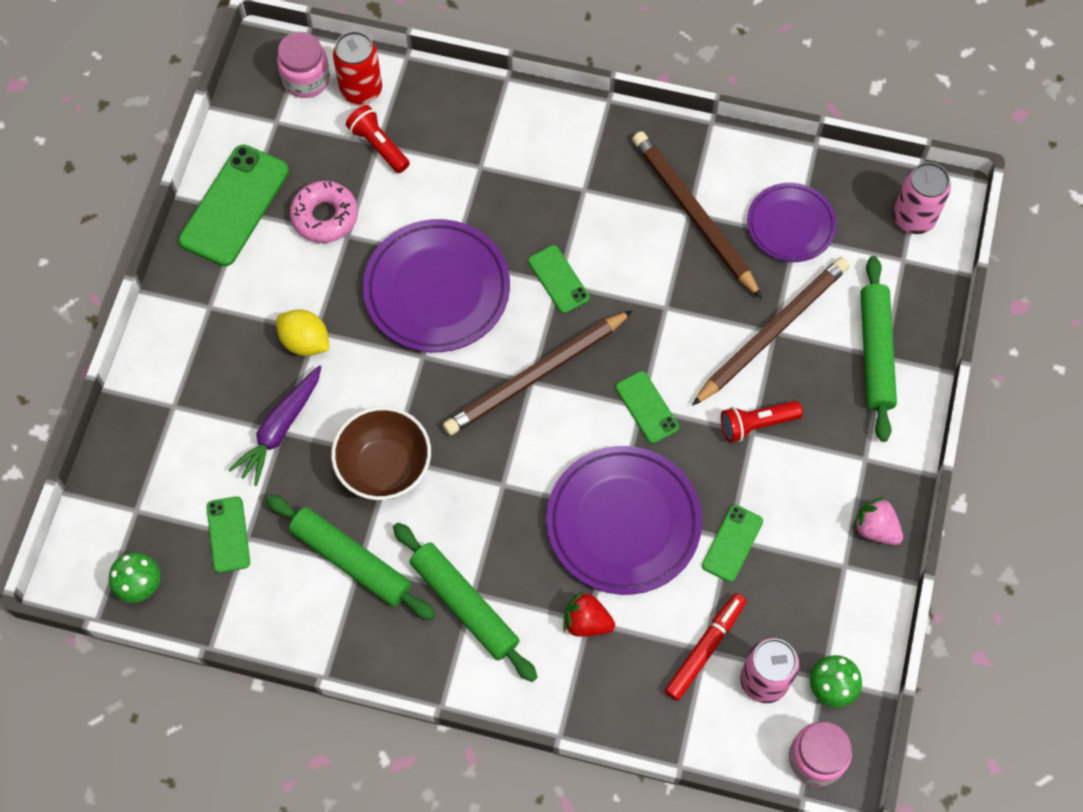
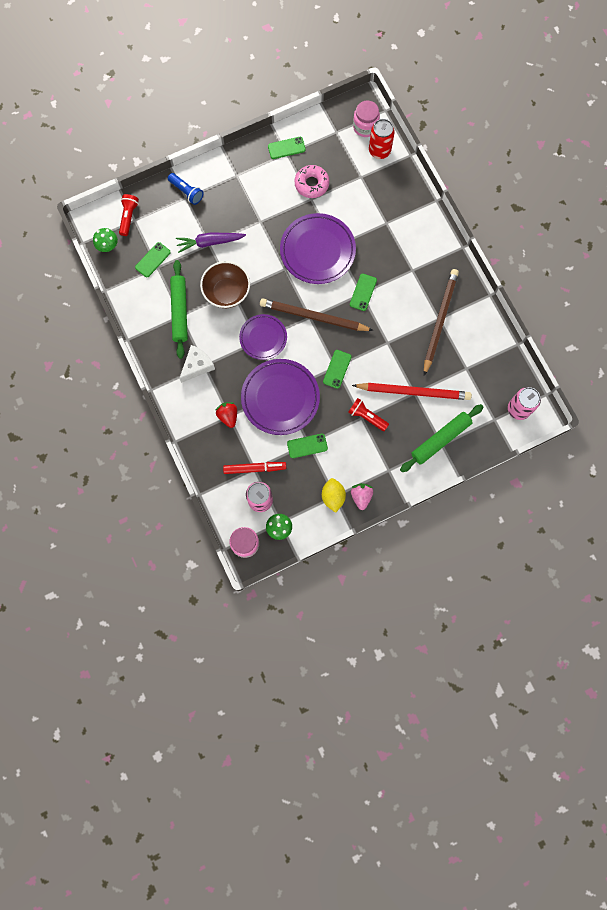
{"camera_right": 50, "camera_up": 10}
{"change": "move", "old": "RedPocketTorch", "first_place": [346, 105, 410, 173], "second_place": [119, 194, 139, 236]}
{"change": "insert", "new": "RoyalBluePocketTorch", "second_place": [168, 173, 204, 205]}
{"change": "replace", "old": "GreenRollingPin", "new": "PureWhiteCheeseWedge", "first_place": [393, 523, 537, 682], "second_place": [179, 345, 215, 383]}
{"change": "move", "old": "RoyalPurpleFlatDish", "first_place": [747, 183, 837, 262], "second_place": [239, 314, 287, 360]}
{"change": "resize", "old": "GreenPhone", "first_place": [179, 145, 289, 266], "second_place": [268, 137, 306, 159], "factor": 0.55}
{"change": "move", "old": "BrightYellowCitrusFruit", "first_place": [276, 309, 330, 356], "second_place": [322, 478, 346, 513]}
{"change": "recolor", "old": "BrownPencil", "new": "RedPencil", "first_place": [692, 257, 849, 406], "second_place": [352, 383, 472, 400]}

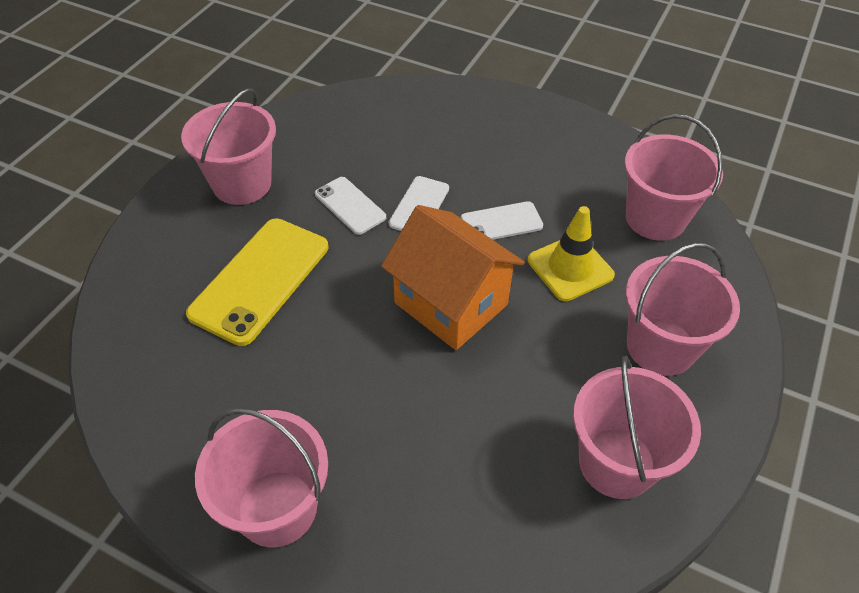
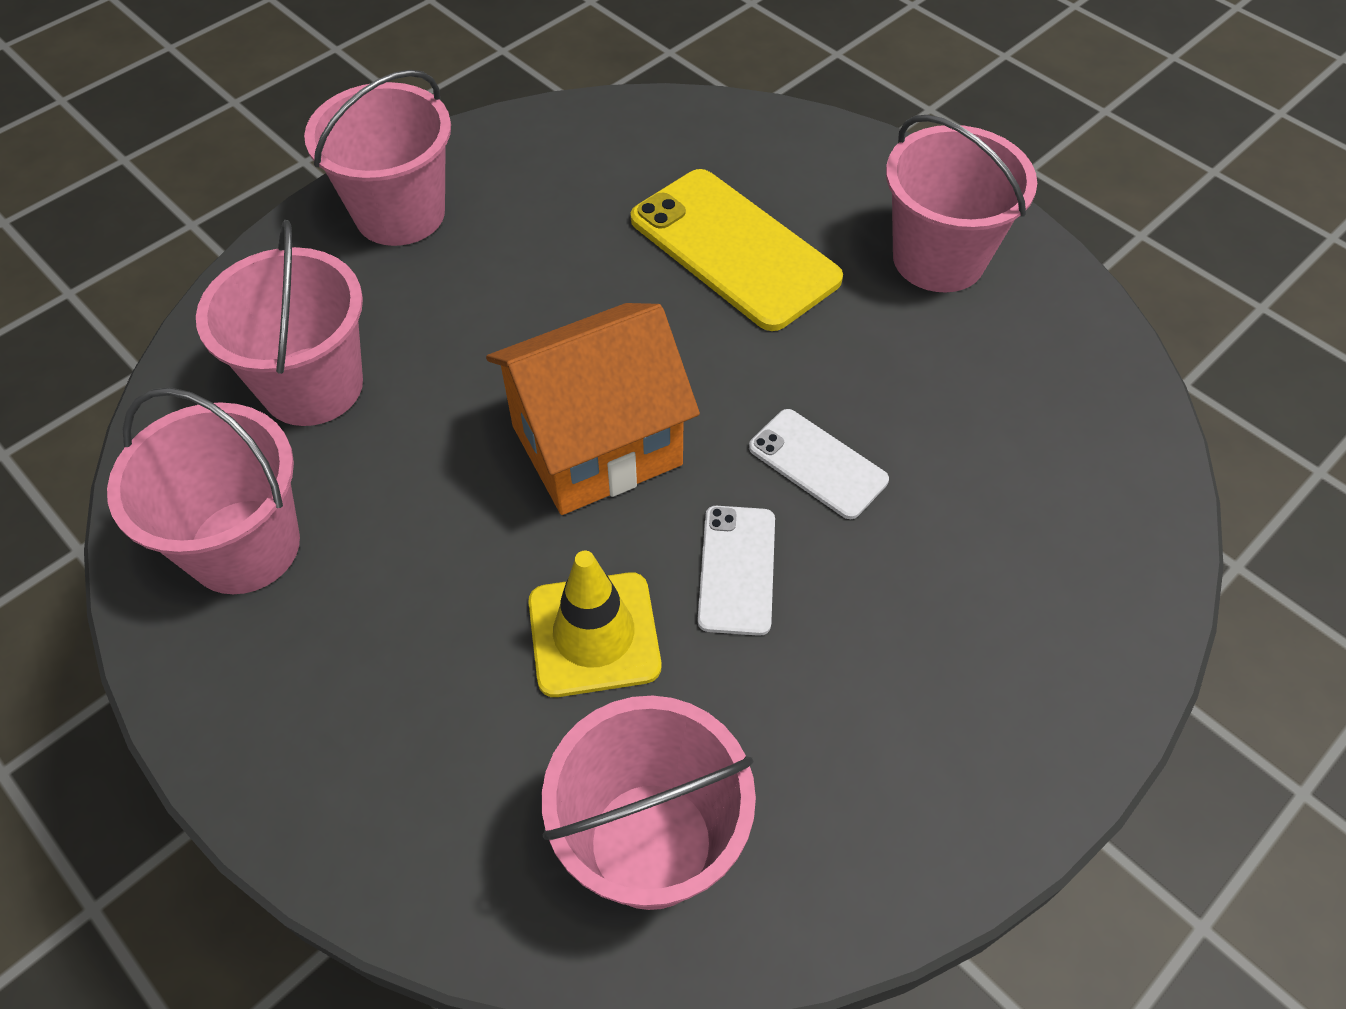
{"camera_right": 110, "camera_up": 5}
{"change": "move", "old": "RosePinkPail", "first_place": [626, 243, 740, 376], "second_place": [196, 220, 363, 426]}
{"change": "delete", "old": "PureWhitePhone", "first_place": [315, 177, 386, 235]}

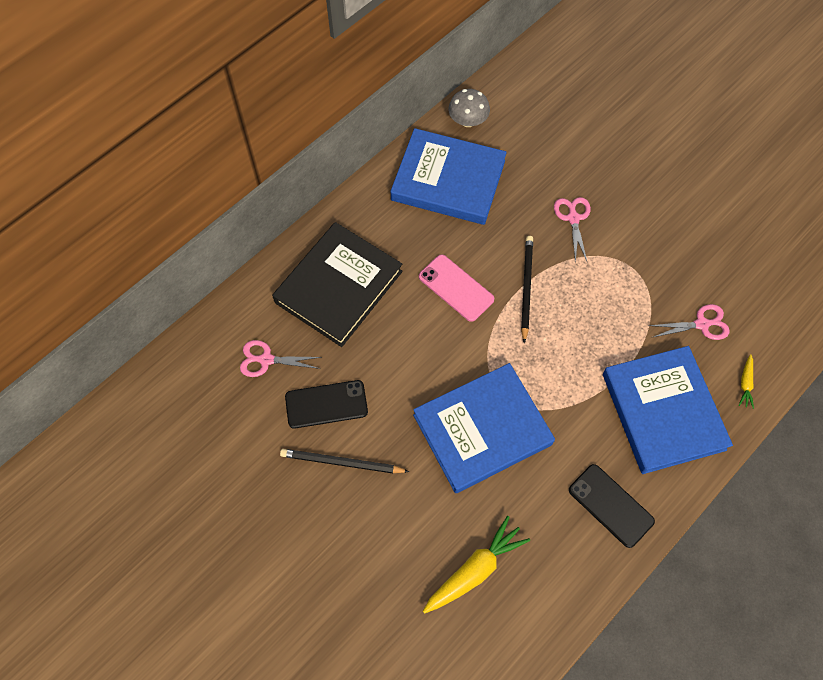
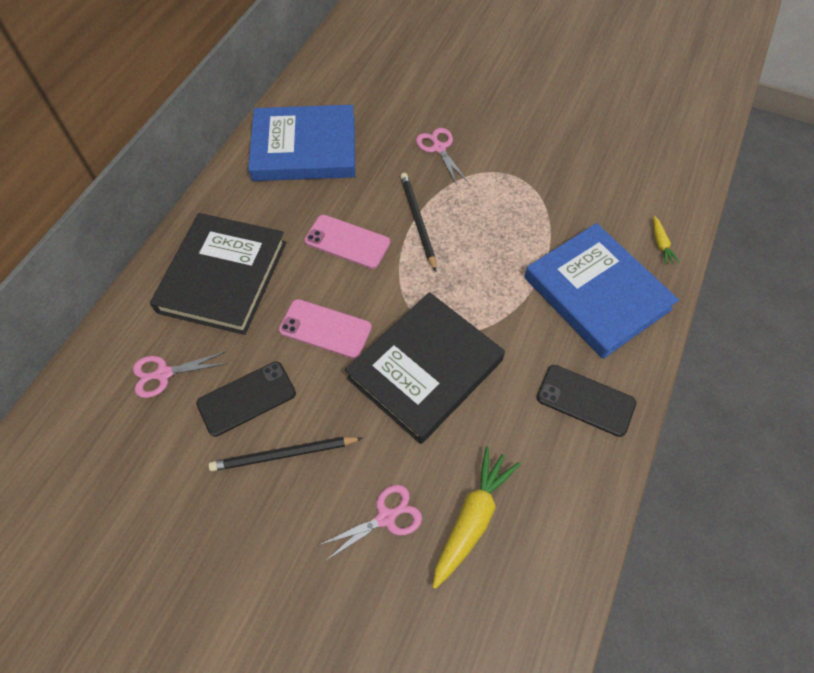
{"camera_right": -20, "camera_up": -5}
{"change": "insert", "new": "RosePinkPhone", "second_place": [279, 299, 372, 359]}
{"change": "move", "old": "RosePinkPairOfScissors", "first_place": [649, 304, 730, 340], "second_place": [319, 485, 422, 560]}
{"change": "recolor", "old": "RoyalBlueHardcover", "new": "EbonyHardcover", "first_place": [413, 363, 555, 493], "second_place": [345, 292, 505, 444]}
{"change": "delete", "old": "GrayMushroom", "first_place": [448, 89, 490, 127]}

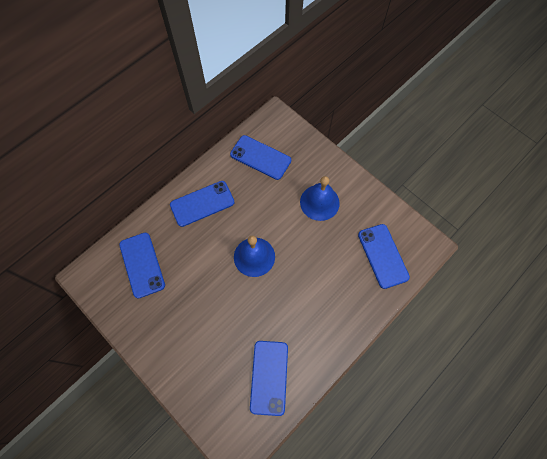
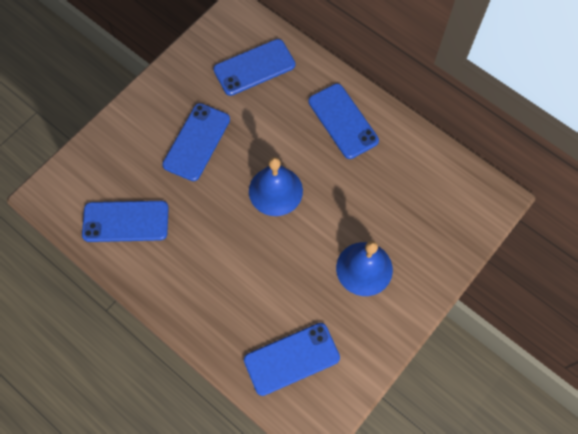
{"camera_right": 85, "camera_up": 0}
{"change": "move", "old": "RoyalBluePhone", "first_place": [230, 135, 291, 180], "second_place": [162, 103, 230, 181]}

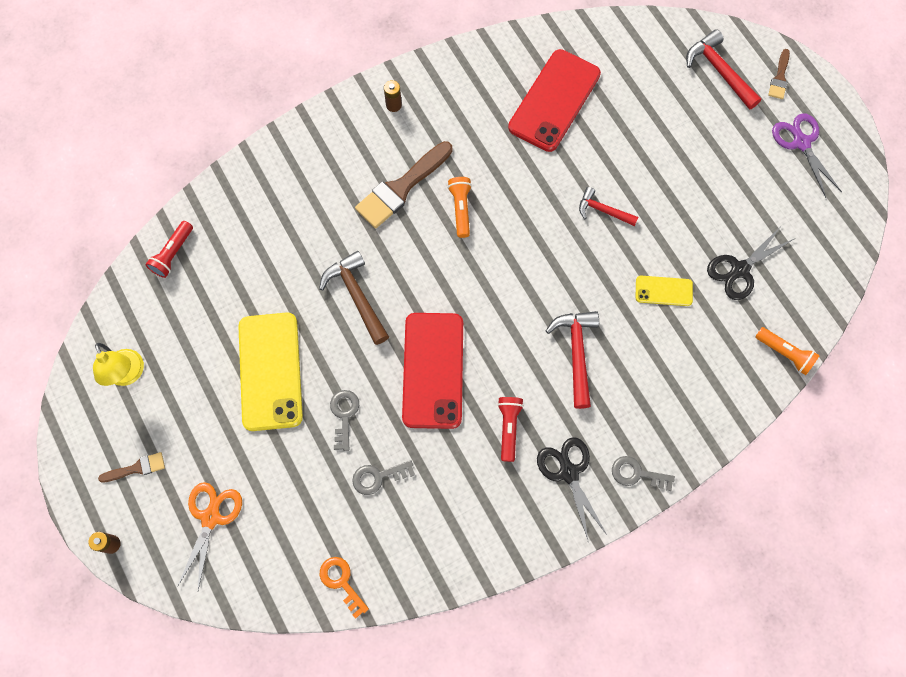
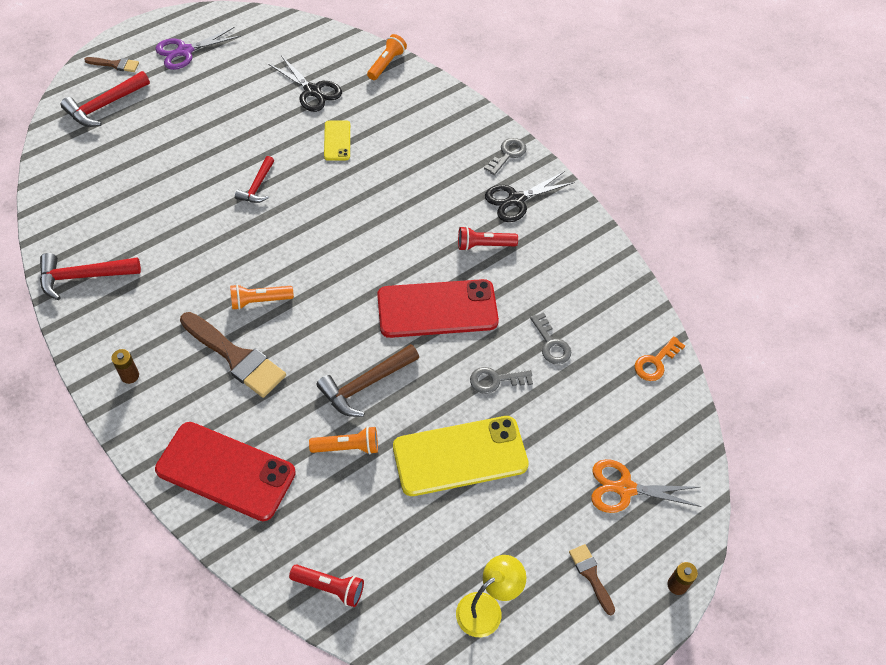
{"camera_right": -100, "camera_up": -15}
{"change": "move", "old": "RedCarpenter'sHammer", "first_place": [546, 311, 599, 409], "second_place": [40, 253, 141, 300]}
{"change": "move", "old": "RedPhone", "first_place": [508, 49, 601, 152], "second_place": [155, 422, 296, 521]}
{"change": "insert", "new": "OrangePocketTorch", "second_place": [309, 426, 378, 454]}
{"change": "rotate", "old": "GrayLatchkey", "first_place": [612, 456, 675, 491], "second_place": [484, 138, 527, 175], "degrees": -150}

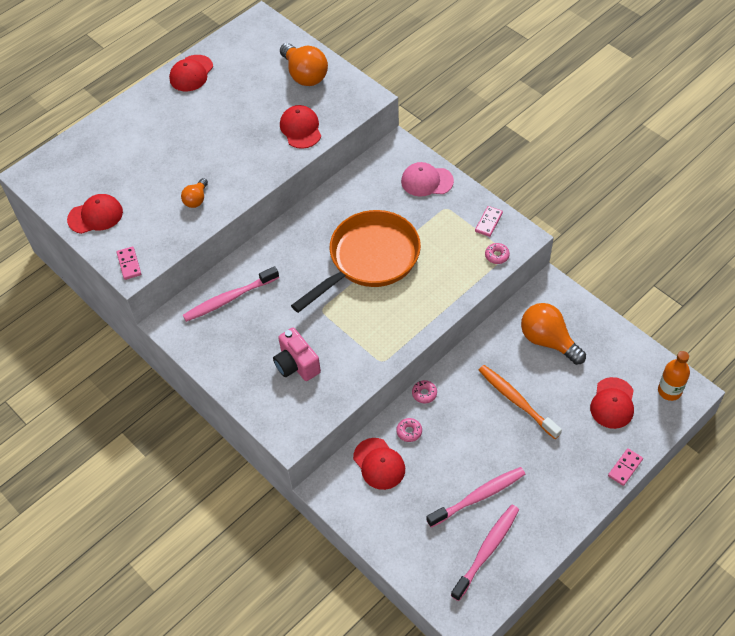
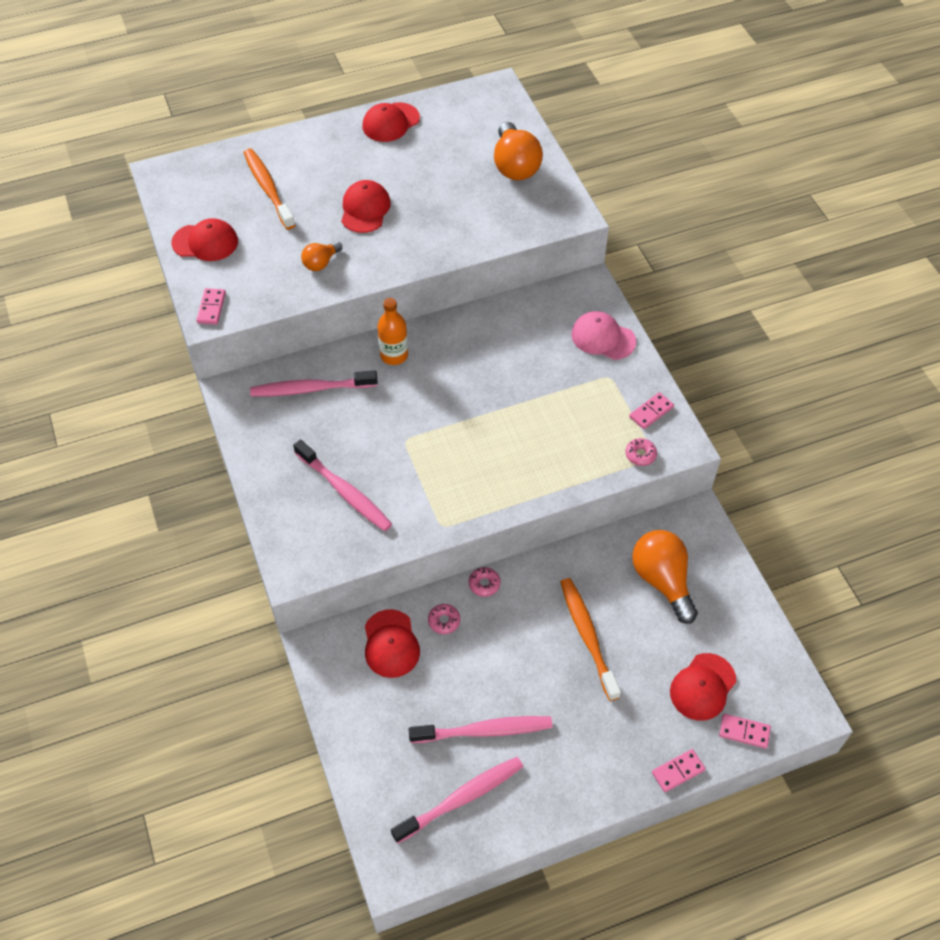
{"camera_right": 20, "camera_up": 0}
{"change": "insert", "new": "OrangeToothBrush", "second_place": [244, 149, 295, 230]}
{"change": "replace", "old": "RosePinkCamera", "new": "RosePinkToothBrush", "first_place": [273, 328, 321, 381], "second_place": [293, 439, 392, 531]}
{"change": "move", "old": "RedCap", "first_place": [280, 105, 321, 149], "second_place": [341, 180, 391, 233]}
{"change": "move", "old": "OrangeDrinkBottle", "first_place": [658, 351, 690, 401], "second_place": [378, 298, 408, 365]}
{"change": "insert", "new": "RosePinkDominoPiece", "second_place": [719, 714, 771, 748]}
{"change": "delete", "old": "OrangeFryingPan", "first_place": [291, 210, 421, 313]}

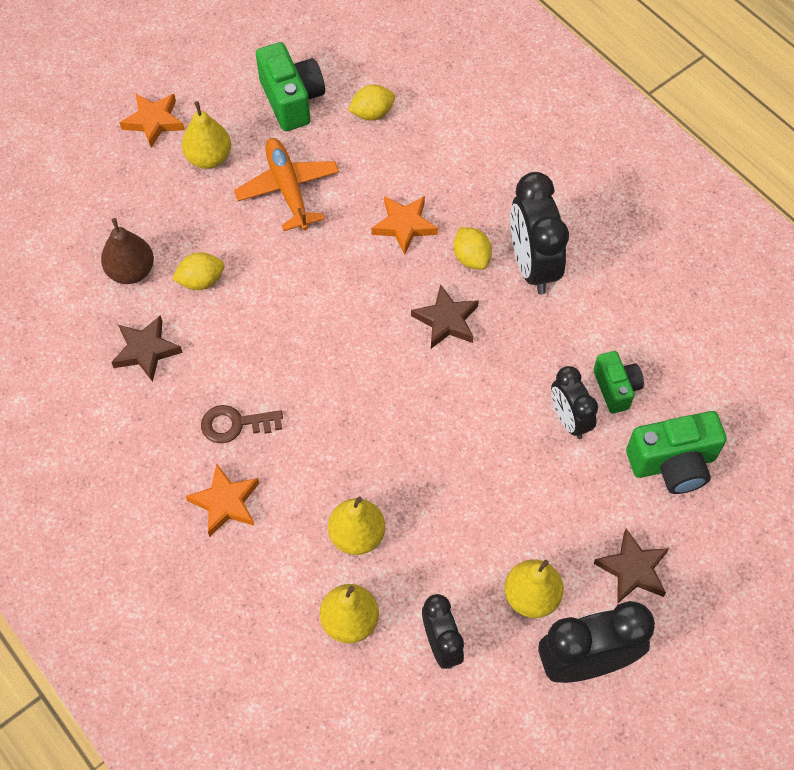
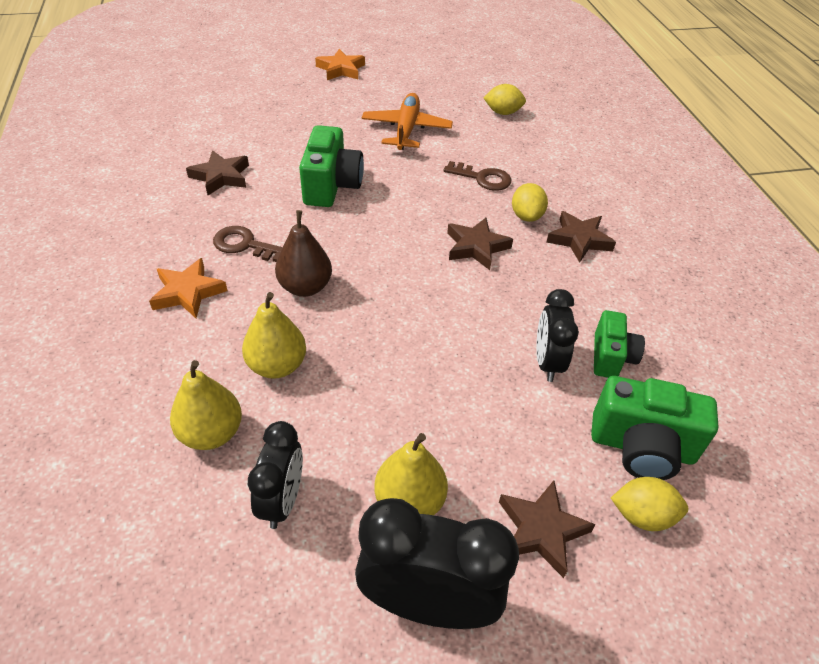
{"camera_right": 25, "camera_up": -15}
{"change": "move", "old": "BrownPear", "first_place": [101, 218, 154, 284], "second_place": [275, 210, 332, 297]}
{"change": "move", "old": "GreenCamera", "first_place": [256, 42, 325, 131], "second_place": [299, 125, 364, 207]}
{"change": "replace", "old": "OrangeStar", "new": "BrownLatchkey", "first_place": [371, 196, 438, 255], "second_place": [443, 161, 511, 191]}
{"change": "replace", "old": "EbonyBedsideClock", "new": "BrownStar", "first_place": [510, 172, 569, 294], "second_place": [546, 211, 616, 262]}
{"change": "move", "old": "BrightYellowCitrusFruit", "first_place": [172, 252, 225, 290], "second_place": [611, 477, 688, 531]}
{"change": "delete", "old": "BrightYellowPear", "first_place": [182, 101, 231, 169]}

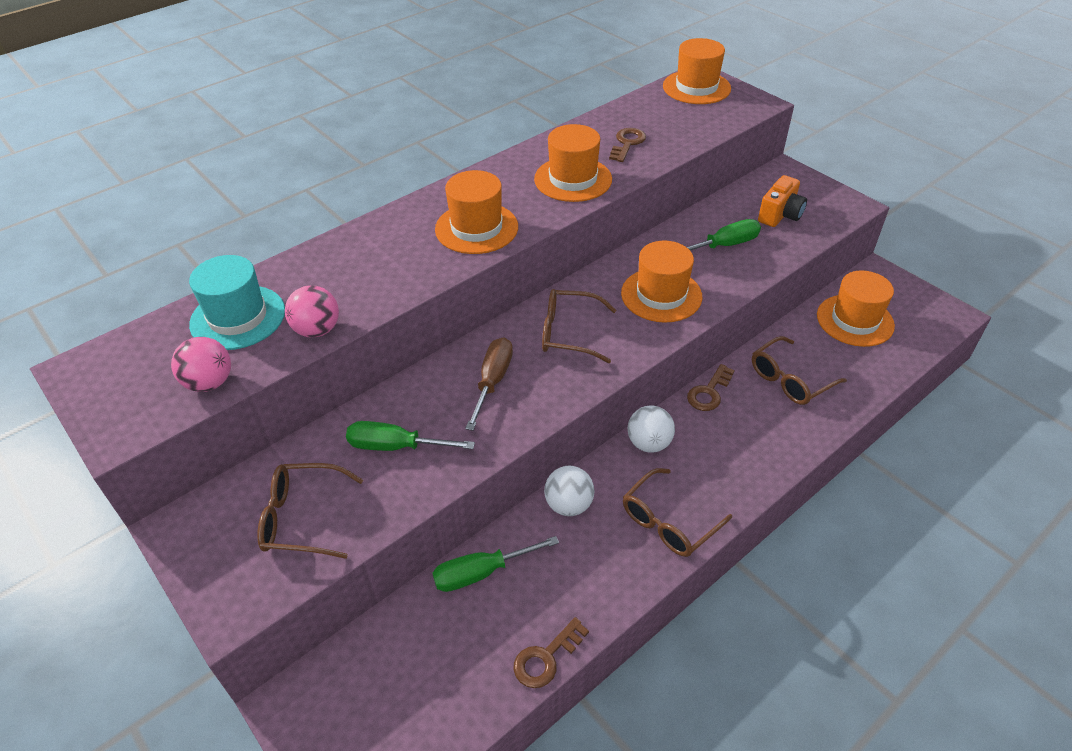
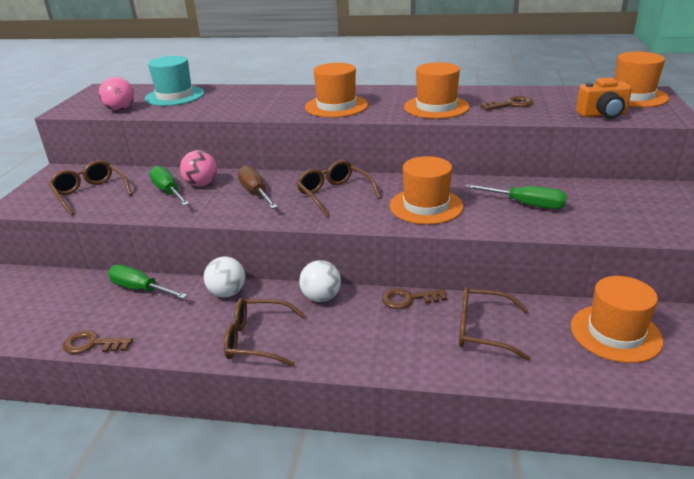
{"camera_right": 50, "camera_up": -15}
{"change": "move", "old": "RosePinkPlayBall", "first_place": [285, 285, 339, 337], "second_place": [180, 150, 217, 187]}
{"change": "rotate", "old": "BrownFlatScrewdriver", "first_place": [465, 337, 513, 431], "second_place": [237, 165, 278, 209], "degrees": -90}
{"change": "move", "old": "OrangeCamera", "first_place": [758, 175, 807, 227], "second_place": [576, 77, 632, 119]}

